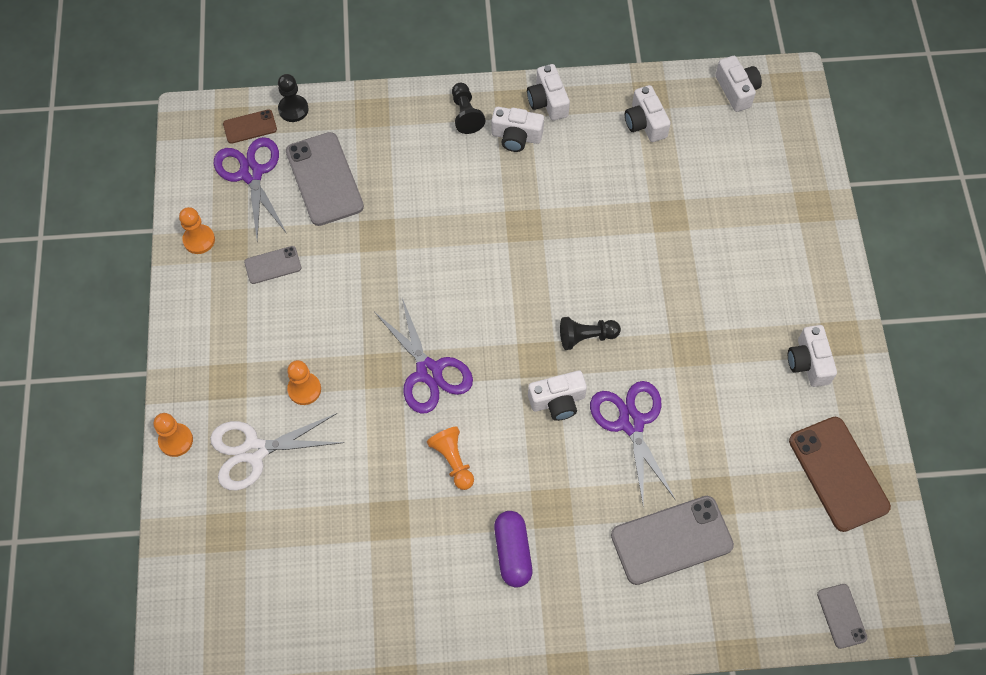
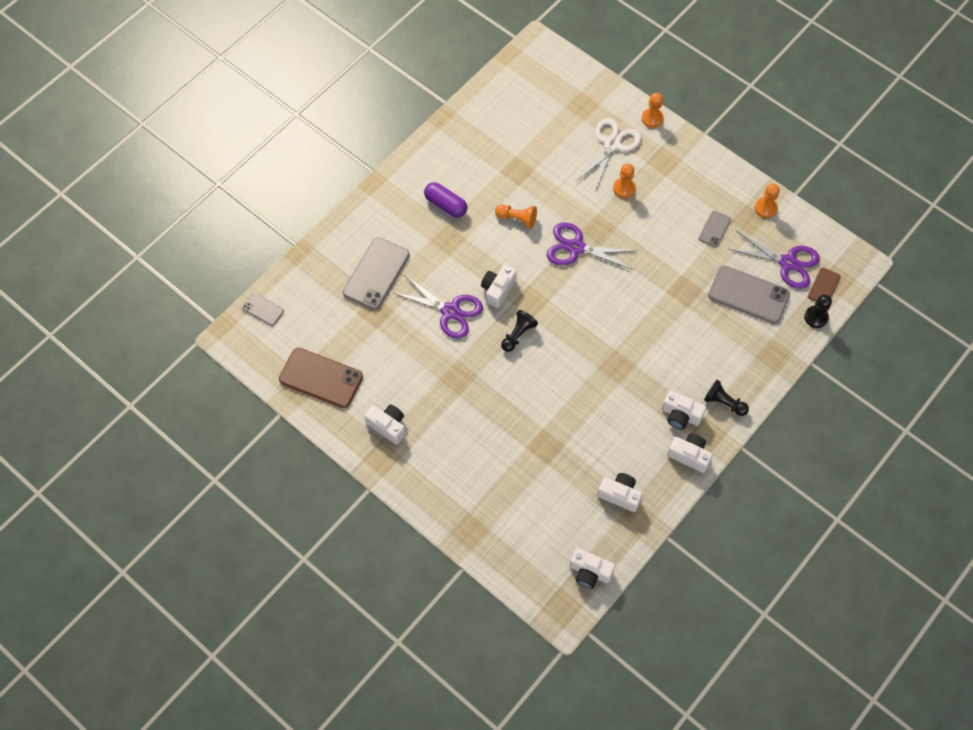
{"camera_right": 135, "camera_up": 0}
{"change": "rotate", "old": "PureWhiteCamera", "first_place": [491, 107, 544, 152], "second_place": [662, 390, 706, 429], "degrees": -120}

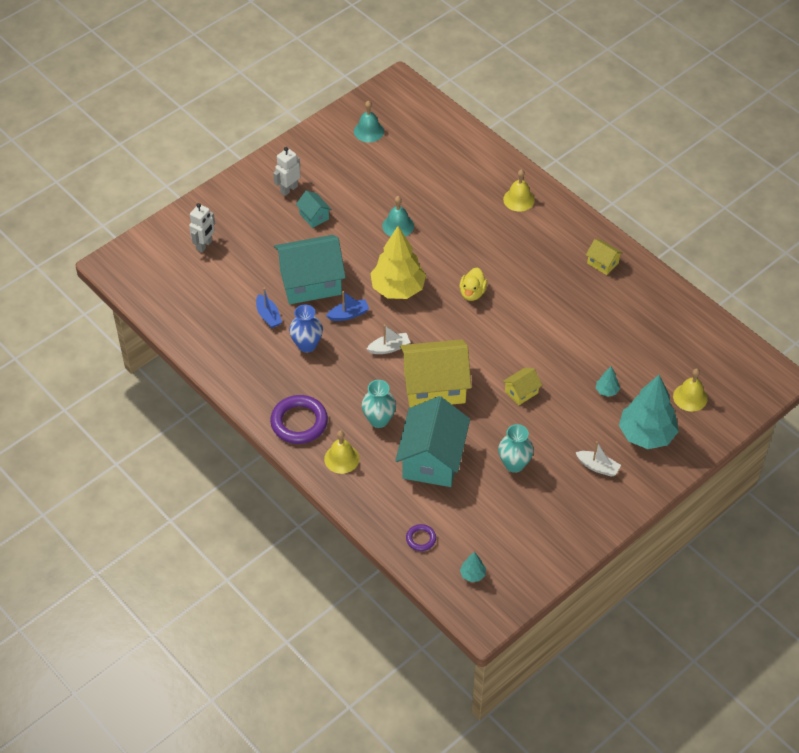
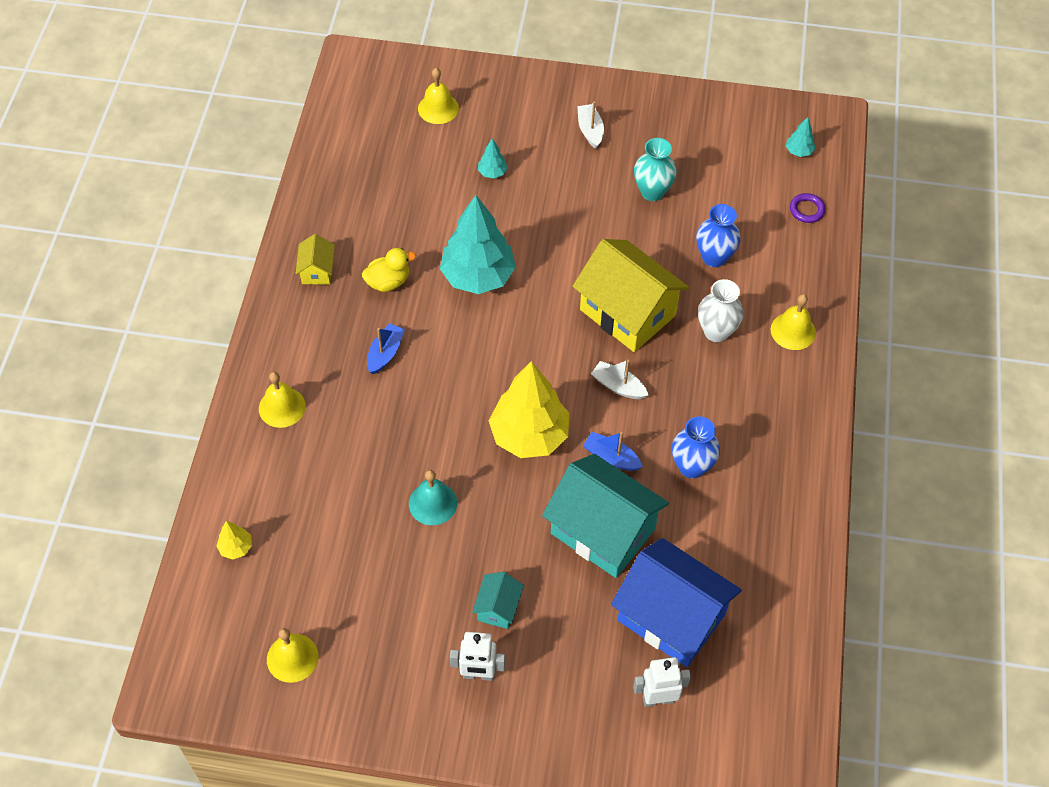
{"camera_right": -130, "camera_up": 5}
{"change": "insert", "new": "BrightYellowTree", "second_place": [216, 521, 252, 560]}
{"change": "recolor", "old": "TealHandBell", "new": "BrightYellowHandBell", "first_place": [354, 101, 384, 142], "second_place": [267, 628, 319, 683]}
{"change": "move", "old": "BrightYellowRubberDuck", "first_place": [459, 267, 487, 301], "second_place": [362, 248, 416, 292]}
{"change": "move", "old": "RoyalBlueSailboat", "first_place": [256, 288, 282, 328], "second_place": [367, 323, 405, 374]}
{"change": "move", "old": "TealTree", "first_place": [619, 375, 679, 449], "second_place": [440, 195, 516, 294]}
{"change": "insert", "new": "RoyalBlueHouse", "second_place": [611, 538, 742, 667]}
{"change": "replace", "old": "TealHouse", "new": "RoyalBlueFlowerVase", "first_place": [395, 396, 470, 487], "second_place": [696, 204, 741, 267]}
{"change": "recolor", "old": "TealFlowerVase", "new": "PureWhiteFlowerVase", "first_place": [361, 380, 396, 428], "second_place": [698, 279, 744, 342]}
{"change": "delete", "old": "RoyalPurpleTorus", "first_place": [270, 395, 328, 444]}
{"change": "delete", "old": "BrightYellowHouse", "first_place": [503, 367, 542, 406]}

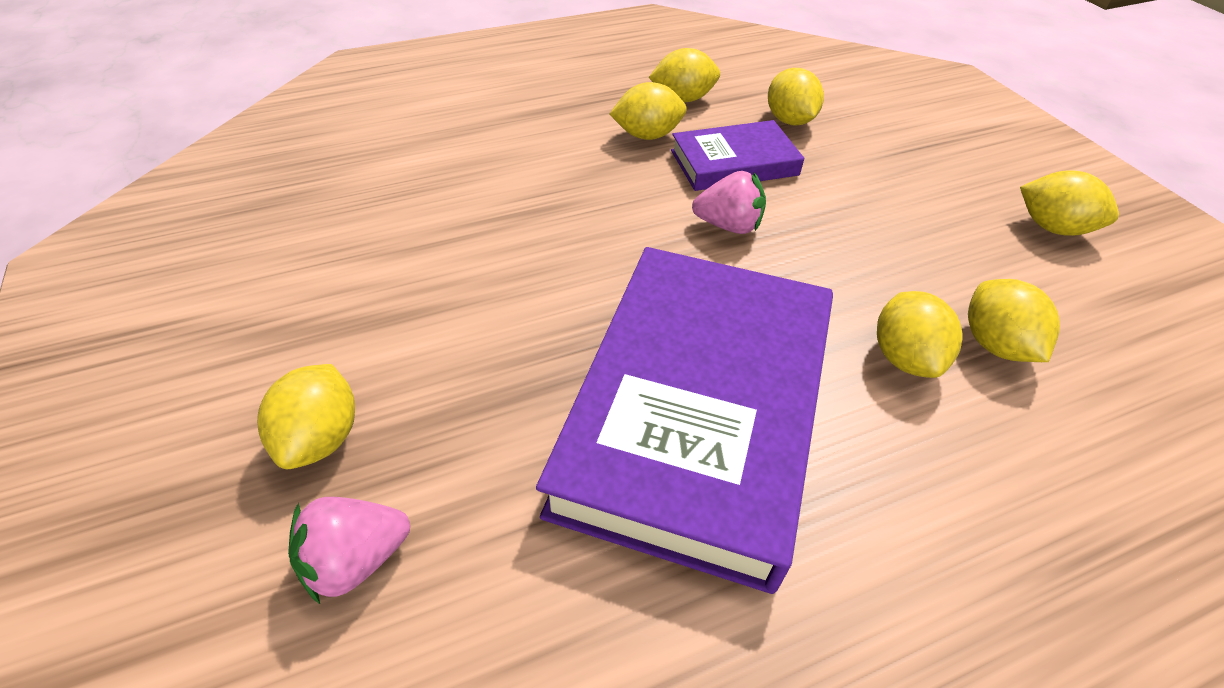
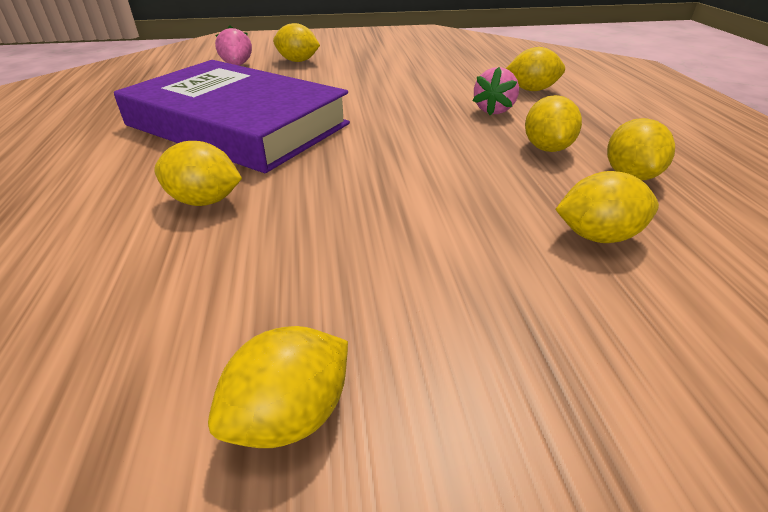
{"camera_right": 105, "camera_up": -10}
{"change": "move", "old": "RosePinkStrawberry", "first_place": [692, 171, 766, 234], "second_place": [473, 67, 519, 115]}
{"change": "move", "old": "BrightYellowCitrusFruit", "first_place": [968, 279, 1060, 362], "second_place": [506, 47, 565, 91]}
{"change": "delete", "old": "RoyalPurpleHardcover", "first_place": [671, 120, 804, 191]}

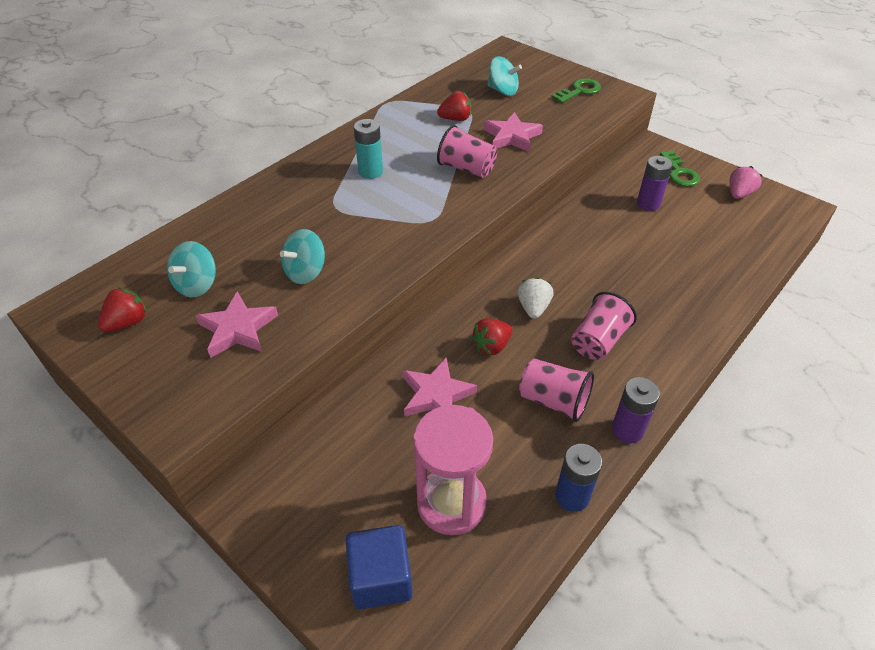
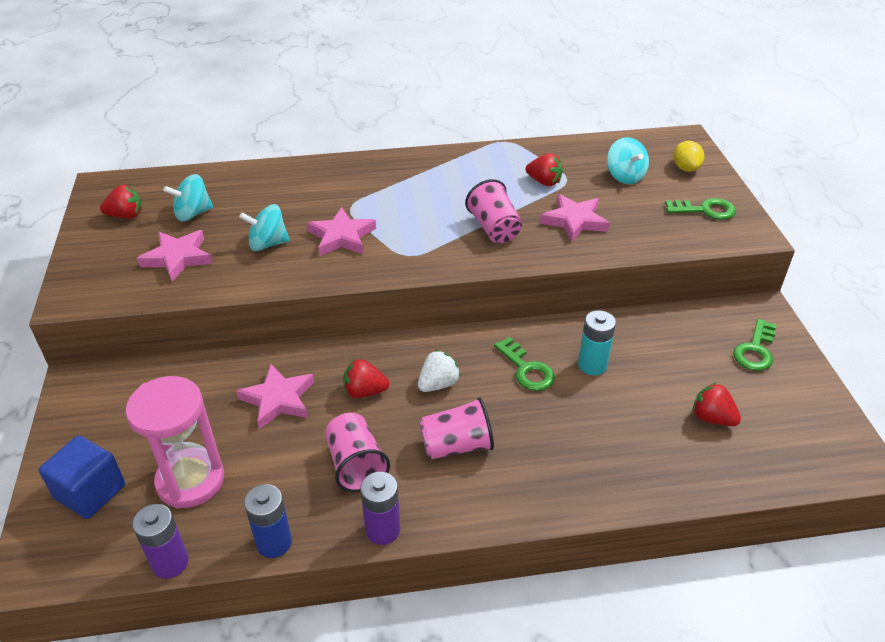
{"camera_right": 40, "camera_up": -5}
{"change": "move", "old": "RoyalPurpleAaBattery", "first_place": [637, 156, 673, 211], "second_place": [132, 504, 189, 579]}
{"change": "insert", "new": "RosePinkStar", "second_place": [307, 207, 376, 256]}
{"change": "insert", "new": "GreenLatchkey", "second_place": [494, 337, 555, 391]}
{"change": "move", "old": "TealAaBattery", "first_place": [354, 119, 383, 179], "second_place": [578, 310, 616, 375]}
{"change": "insert", "new": "BrightYellowCitrusFruit", "second_place": [674, 141, 704, 172]}
{"change": "insert", "new": "RedStrawberry", "second_place": [693, 383, 741, 426]}
{"change": "delete", "old": "RosePinkStrawberry", "first_place": [730, 166, 762, 199]}

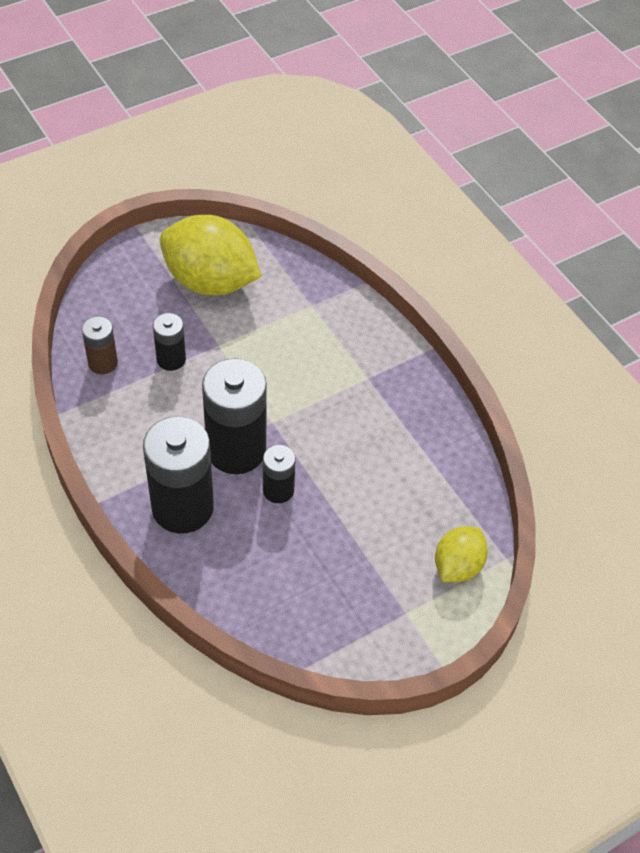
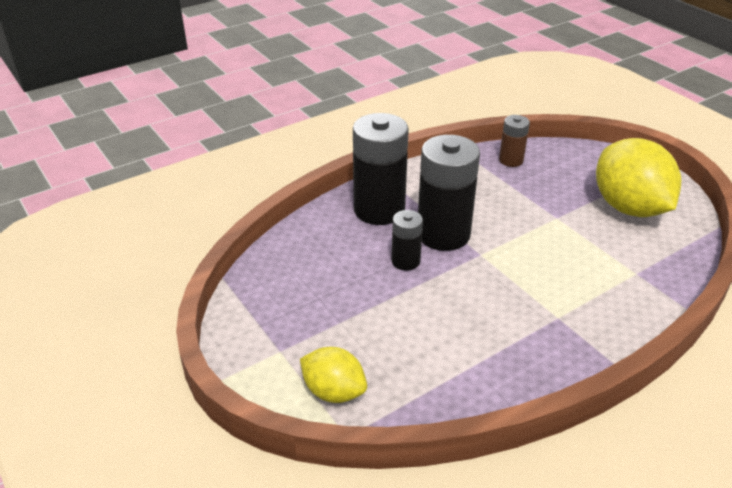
{"camera_right": 90, "camera_up": -15}
{"change": "rotate", "old": "BrightYellowCitrusFruit", "first_place": [160, 215, 262, 296], "second_place": [596, 138, 681, 217], "degrees": -45}
{"change": "delete", "old": "EbonyAaBattery", "first_place": [153, 313, 186, 371]}

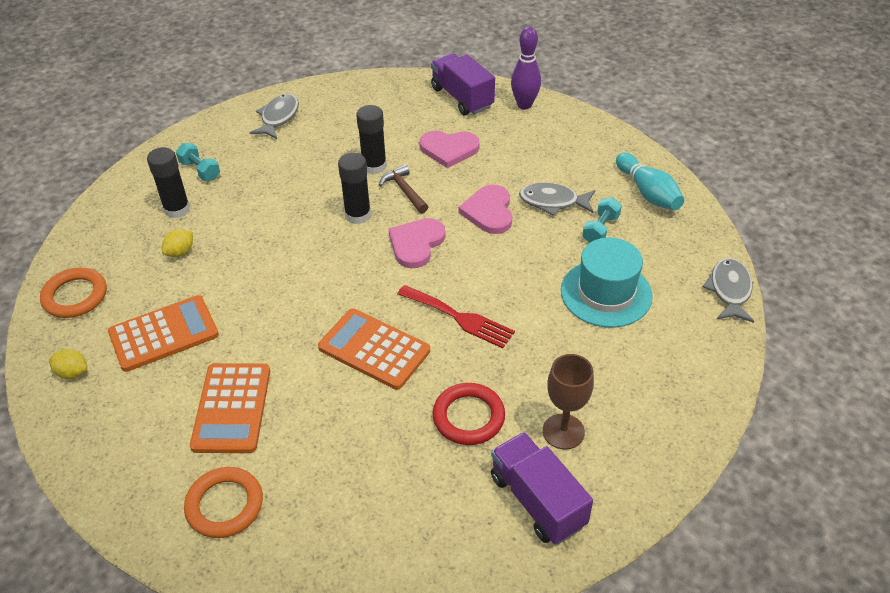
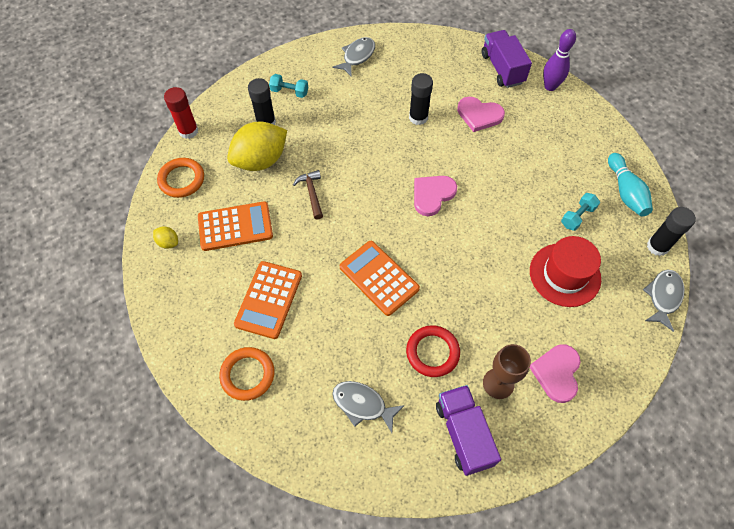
{"camera_right": 15, "camera_up": 15}
{"change": "insert", "new": "RedStickOfGlue", "second_place": [164, 87, 199, 139]}
{"change": "resize", "old": "BrightYellowCitrusFruit", "first_place": [162, 229, 193, 257], "second_place": [227, 122, 287, 171], "factor": 2.33}
{"change": "rotate", "old": "TealHandWeight", "first_place": [176, 143, 220, 181], "second_place": [269, 74, 308, 98], "degrees": -45}
{"change": "move", "old": "BrownCarpenter'sHammer", "first_place": [379, 164, 428, 213], "second_place": [293, 170, 323, 220]}
{"change": "move", "old": "GrayFish", "first_place": [519, 183, 595, 216], "second_place": [332, 381, 405, 433]}
{"change": "recolor", "old": "TealHat", "new": "RedHat", "first_place": [561, 238, 653, 328], "second_place": [530, 236, 601, 307]}
{"change": "move", "old": "RosePinkHeart", "first_place": [458, 185, 513, 234], "second_place": [530, 344, 581, 403]}
{"change": "move", "old": "EbonyStickOfGlue", "first_place": [338, 153, 371, 224], "second_place": [647, 207, 696, 256]}
{"change": "delete", "old": "RedFork", "first_place": [398, 285, 515, 348]}

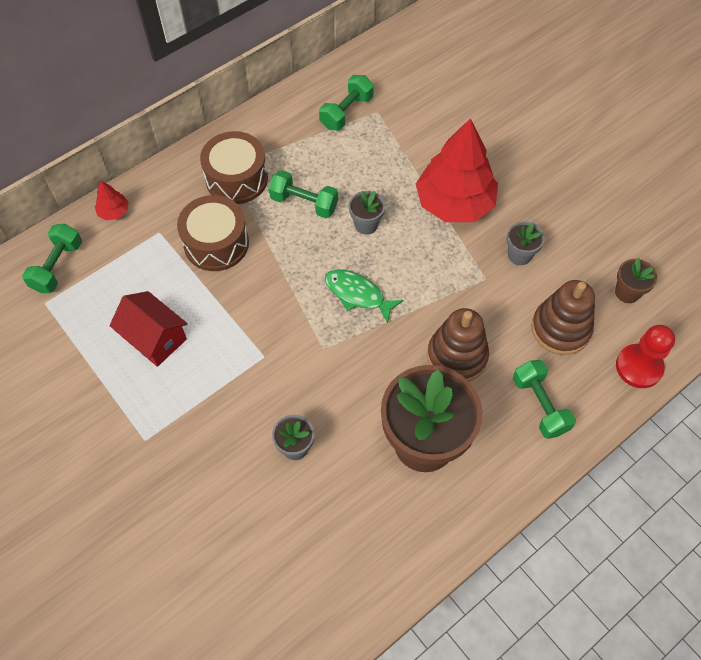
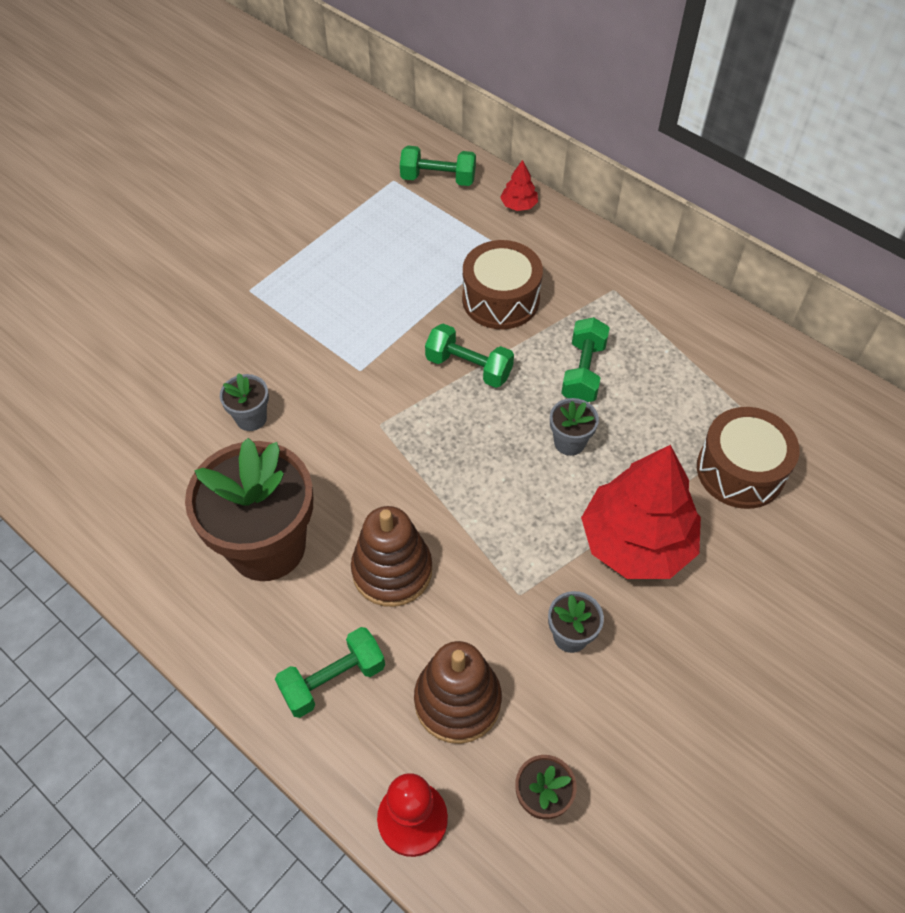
{"camera_right": 80, "camera_up": -5}
{"change": "move", "old": "GreenHandWeight", "first_place": [319, 75, 374, 131], "second_place": [425, 324, 514, 388]}
{"change": "move", "old": "BrownToyDrum", "first_place": [200, 131, 268, 204], "second_place": [697, 407, 800, 509]}
{"change": "delete", "old": "RedHouse", "first_place": [110, 291, 188, 367]}
{"change": "delete", "old": "GreenFish", "first_place": [325, 269, 403, 323]}

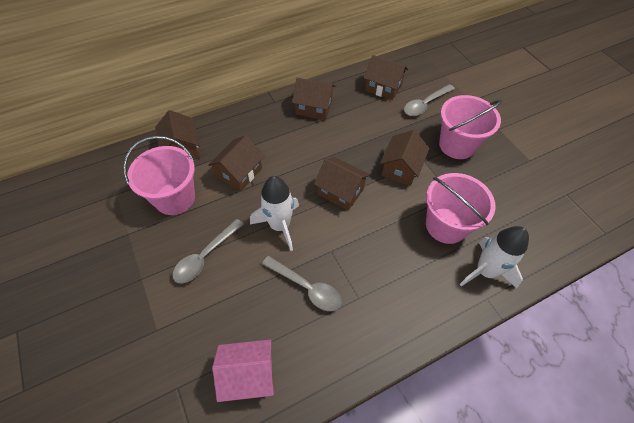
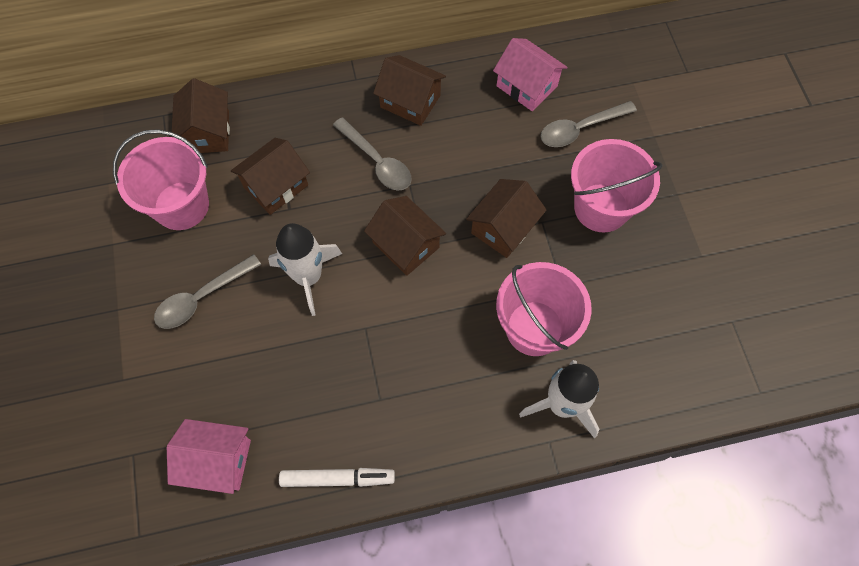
{"camera_right": 15, "camera_up": 10}
{"change": "insert", "new": "PureWhiteMarkerPen", "second_place": [279, 468, 395, 487]}
{"change": "move", "old": "GrayTeaspoon", "first_place": [262, 256, 342, 311], "second_place": [333, 117, 412, 191]}
{"change": "recolor", "old": "BrownHouse", "new": "RosePinkHouse", "first_place": [364, 55, 408, 100], "second_place": [493, 38, 568, 111]}

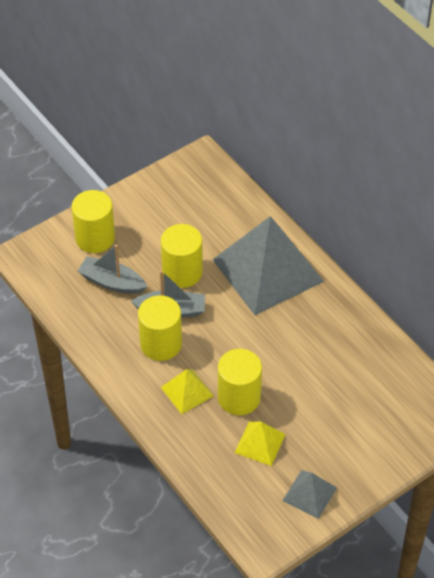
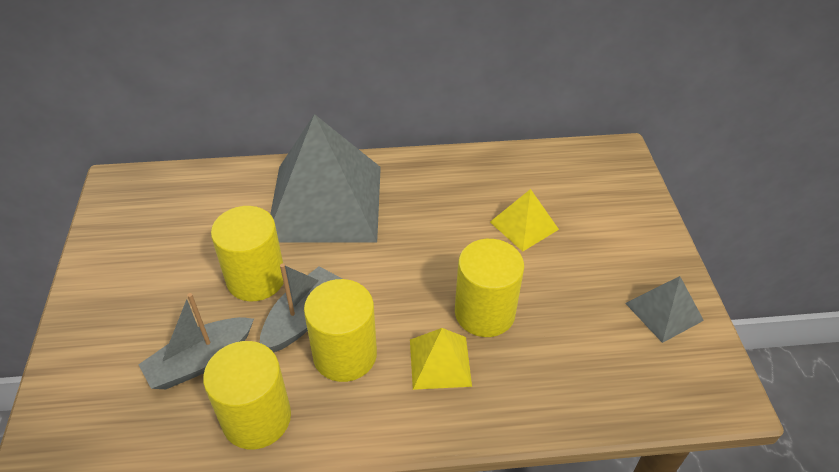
{"camera_right": -60, "camera_up": -5}
{"change": "move", "old": "BrightYellowCylinder", "first_place": [72, 190, 115, 253], "second_place": [203, 341, 291, 449]}
{"change": "move", "old": "BrightYellowPyramidShape", "first_place": [234, 422, 286, 466], "second_place": [490, 189, 559, 251]}

